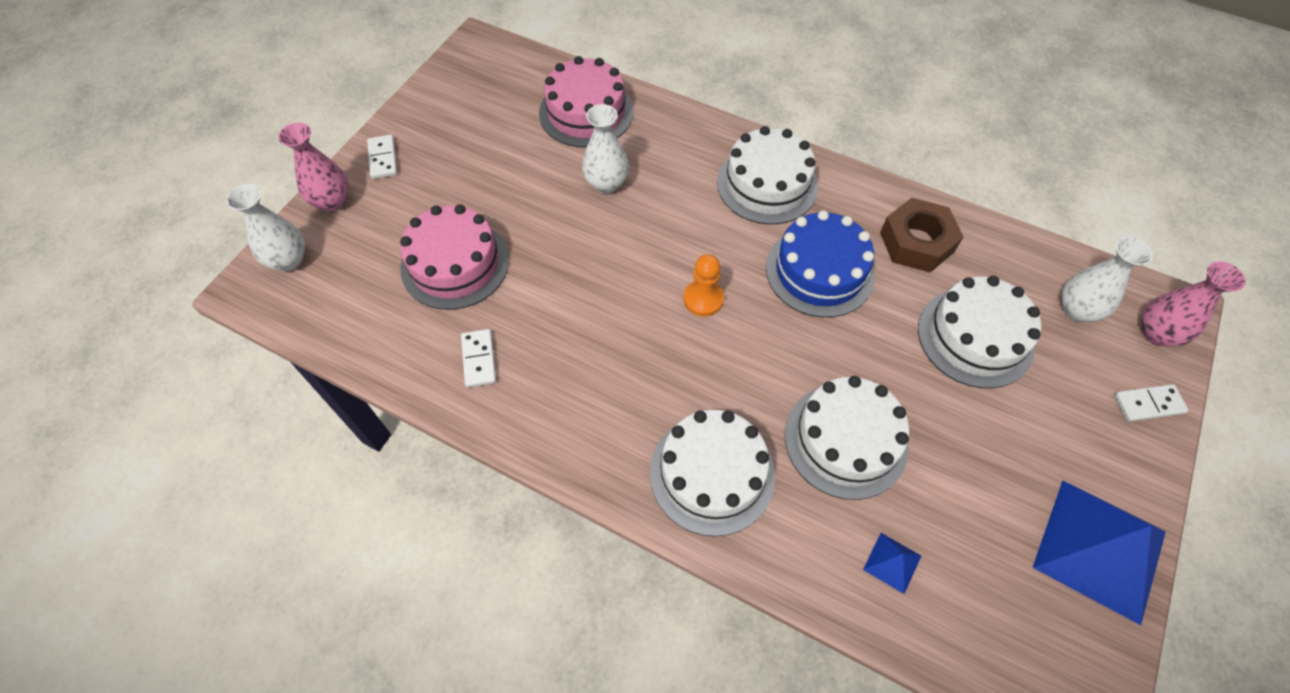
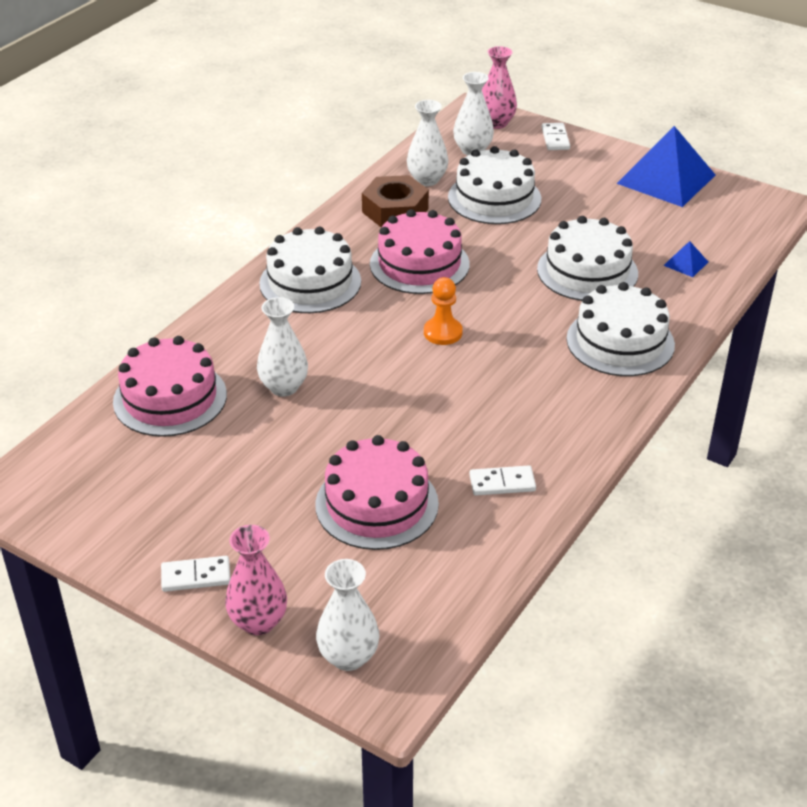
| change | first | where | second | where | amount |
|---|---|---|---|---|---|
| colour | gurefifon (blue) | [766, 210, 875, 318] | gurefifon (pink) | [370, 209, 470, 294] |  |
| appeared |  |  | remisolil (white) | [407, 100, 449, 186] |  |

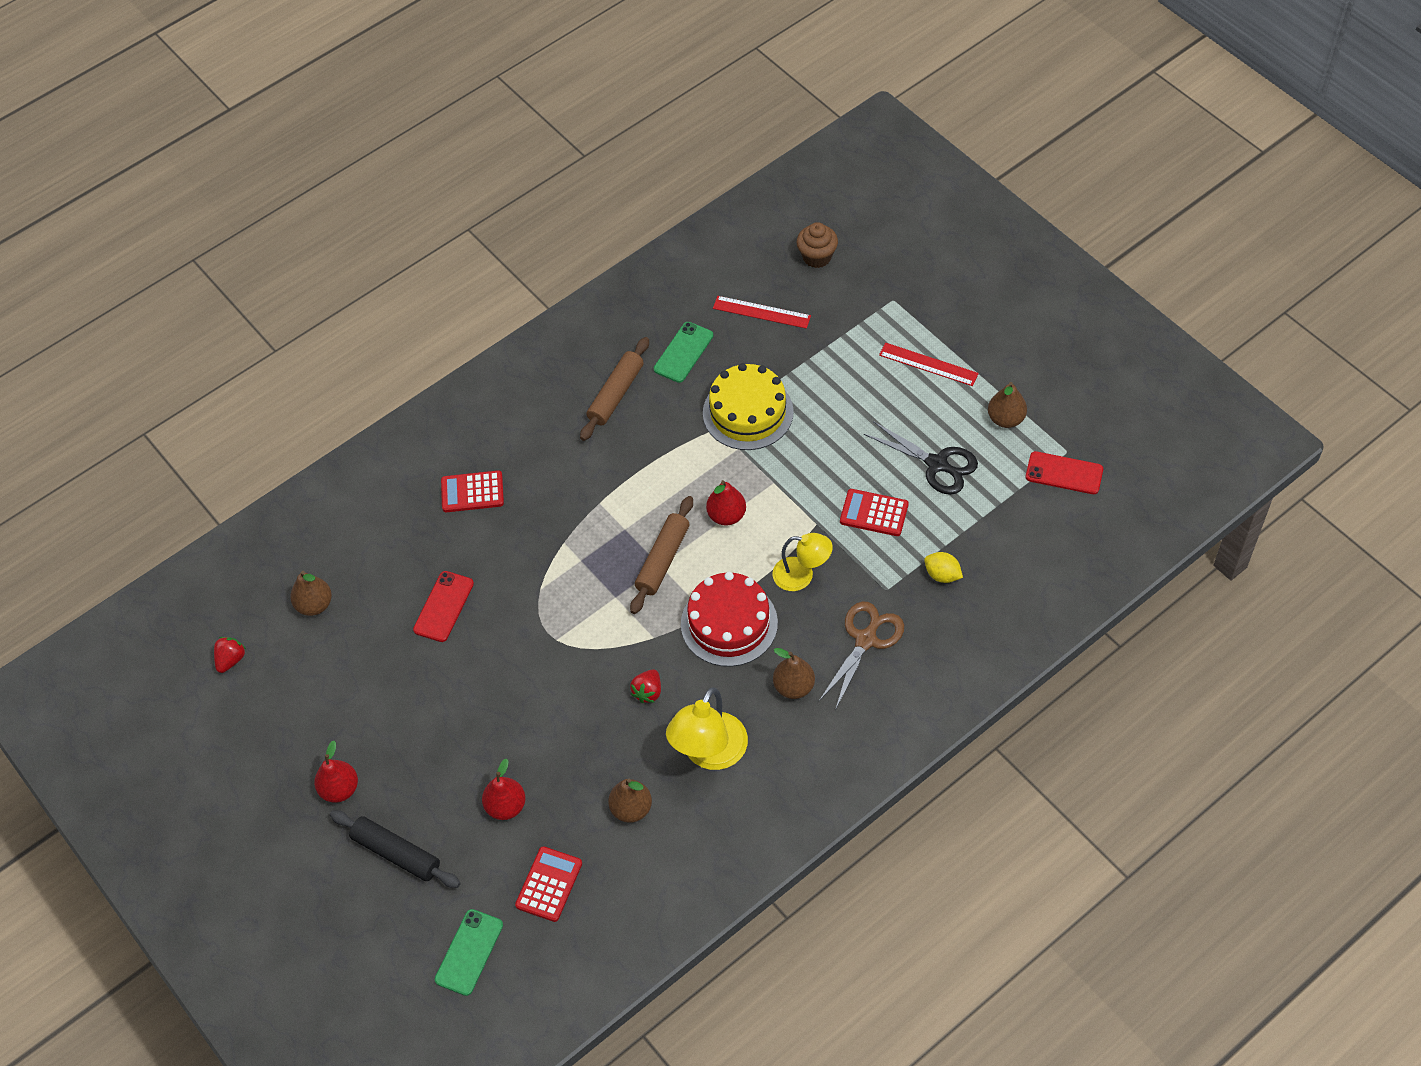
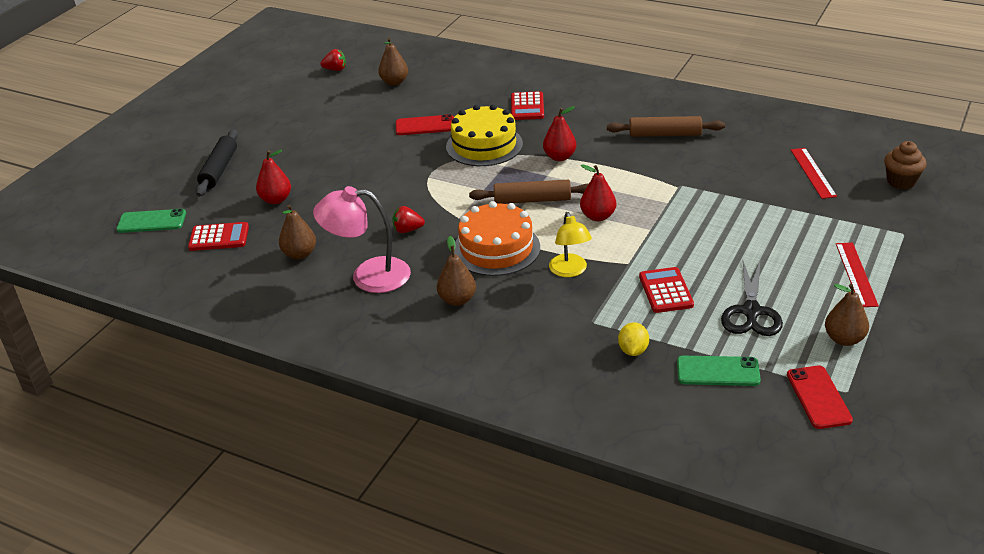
| change | first | where | second | where | amount |
|---|---|---|---|---|---|
| colour | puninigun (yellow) | [666, 687, 748, 770] | puninigun (pink) | [313, 186, 411, 293] |  |
| relocated | gurefifon (yellow) | [703, 363, 794, 450] |  | [446, 104, 523, 166] |  |
| colour | gurefifon (red) | [681, 572, 778, 667] | gurefifon (orange) | [454, 201, 540, 276] |  |
| spun | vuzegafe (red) | [441, 470, 504, 512] |  | [511, 91, 544, 120] | 150 degrees counterclockwise |
| relocated | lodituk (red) | [314, 741, 358, 803] |  | [543, 106, 576, 161] |  |
| relocated | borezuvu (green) | [654, 322, 713, 383] |  | [677, 356, 761, 386] |  |
| missing | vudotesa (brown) | [819, 601, 904, 710] |  |  |  |

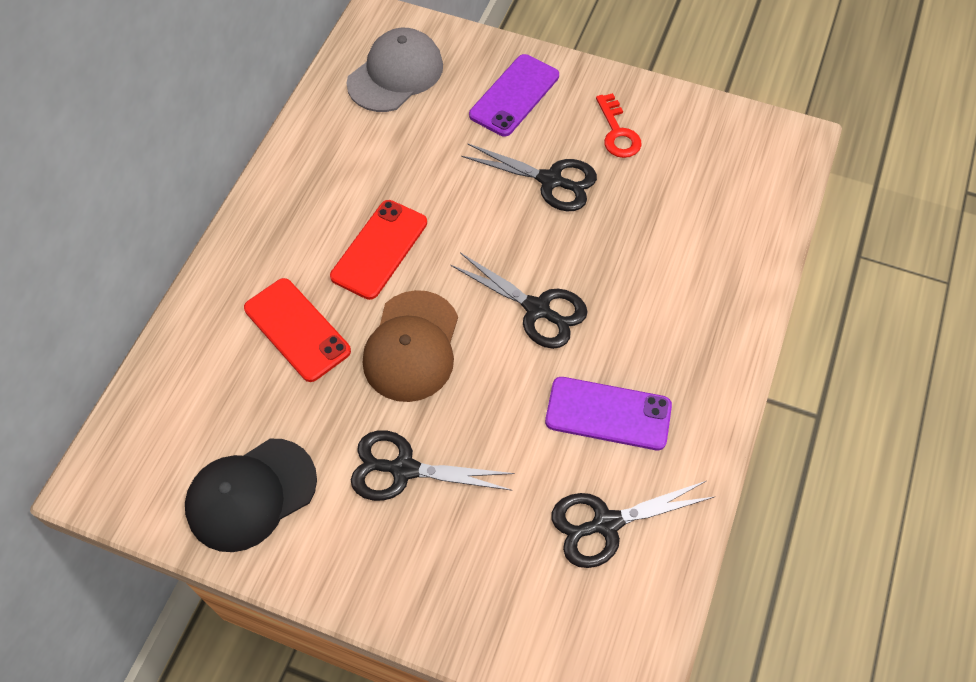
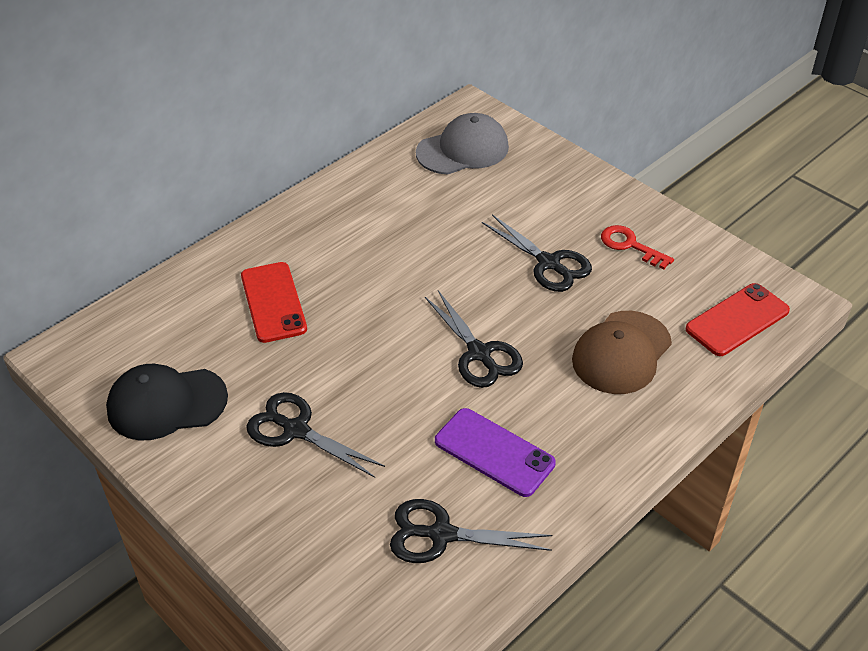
| change | first | where | second | where | amount |
|---|---|---|---|---|---|
| relocated | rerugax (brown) | [363, 290, 458, 402] |  | [572, 311, 672, 394] |  |
| spun | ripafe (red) | [596, 93, 642, 158] |  | [601, 225, 674, 269] | 120 degrees clockwise |
| relocated | borezuvu (red) | [330, 200, 427, 300] |  | [686, 283, 790, 356] |  |
| missing | borezuvu (purple) | [469, 54, 559, 137] |  |  |  |

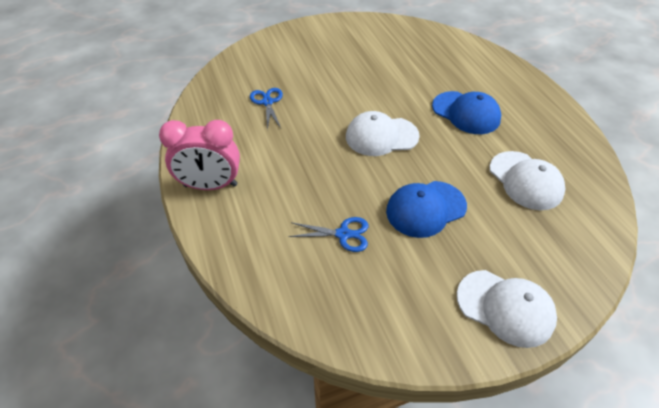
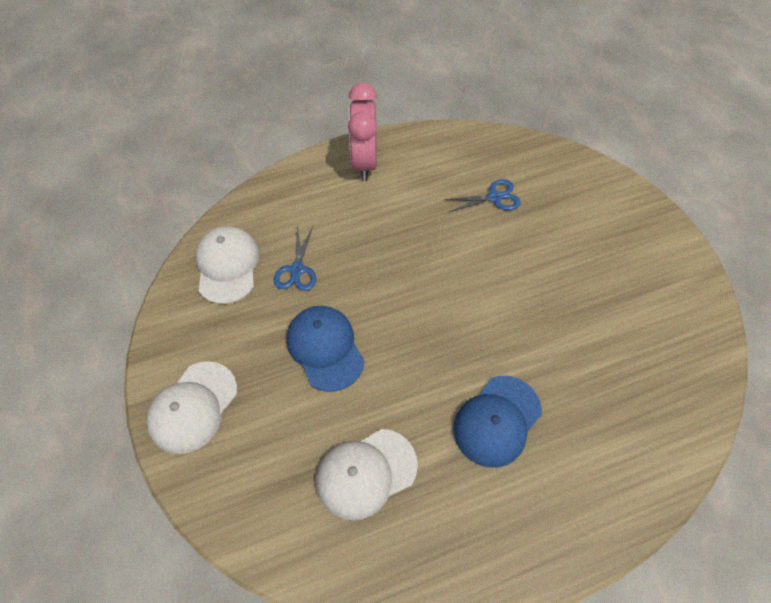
| change | first | where | second | where | amount |
|---|---|---|---|---|---|
| relocated | rerugax (white) | [346, 111, 420, 156] |  | [195, 226, 259, 304] |  |

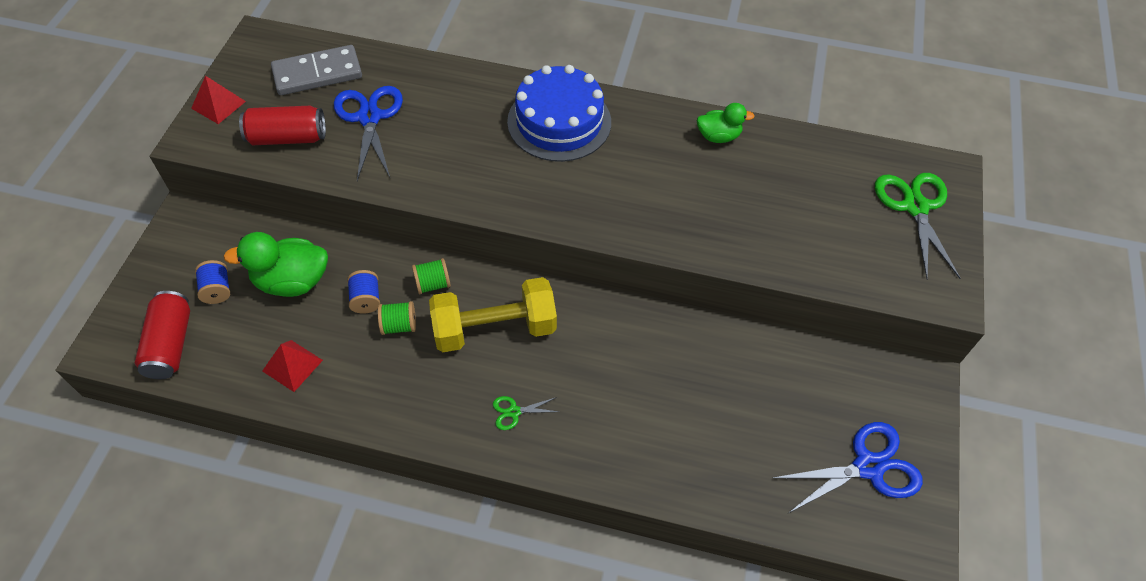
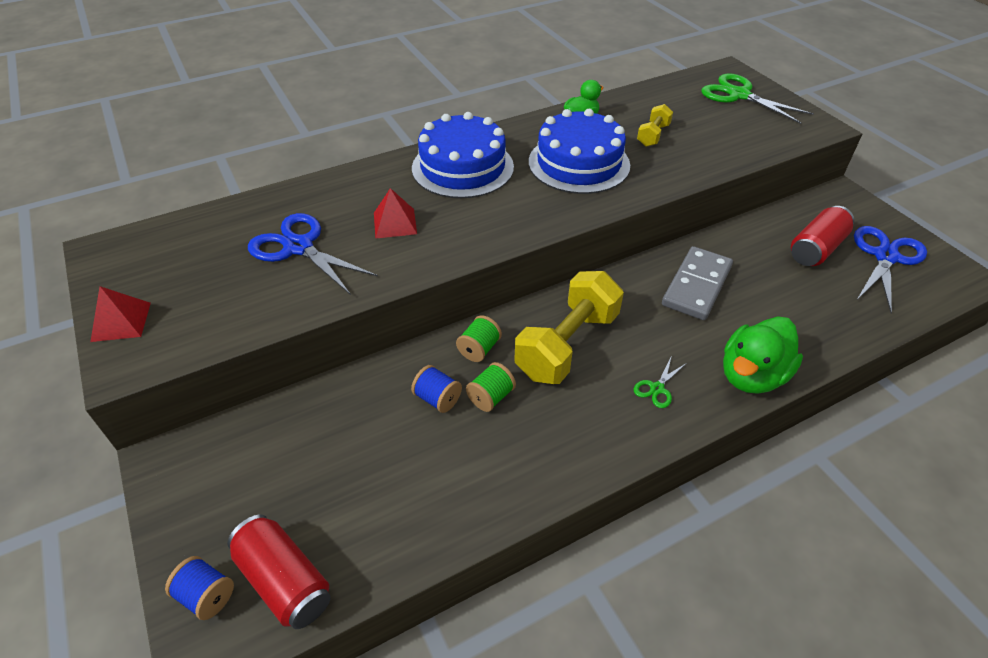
| change | first | where | second | where | amount |
|---|---|---|---|---|---|
| relocated | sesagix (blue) | [195, 260, 230, 304] |  | [165, 556, 234, 620] |  |
| relocated | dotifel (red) | [262, 340, 323, 392] |  | [374, 188, 417, 239] |  |
| appeared |  |  | gurefifon (blue) | [529, 109, 630, 194] |  |
| appeared |  |  | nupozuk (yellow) | [637, 104, 673, 147] |  |
| relocated | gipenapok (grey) | [271, 45, 362, 95] |  | [662, 246, 733, 320] |  |
| relocated | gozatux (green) | [223, 232, 328, 297] |  | [723, 316, 803, 394] |  |
| relocated | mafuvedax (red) | [239, 106, 326, 145] |  | [791, 206, 854, 266] |  |

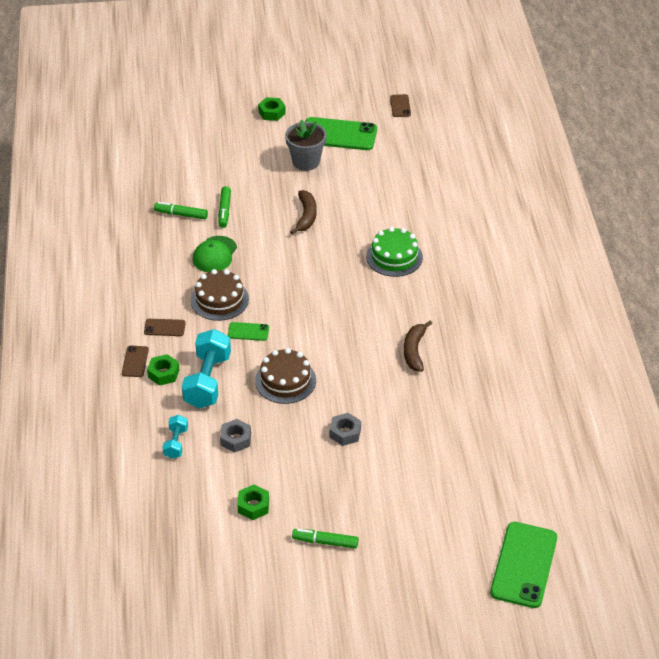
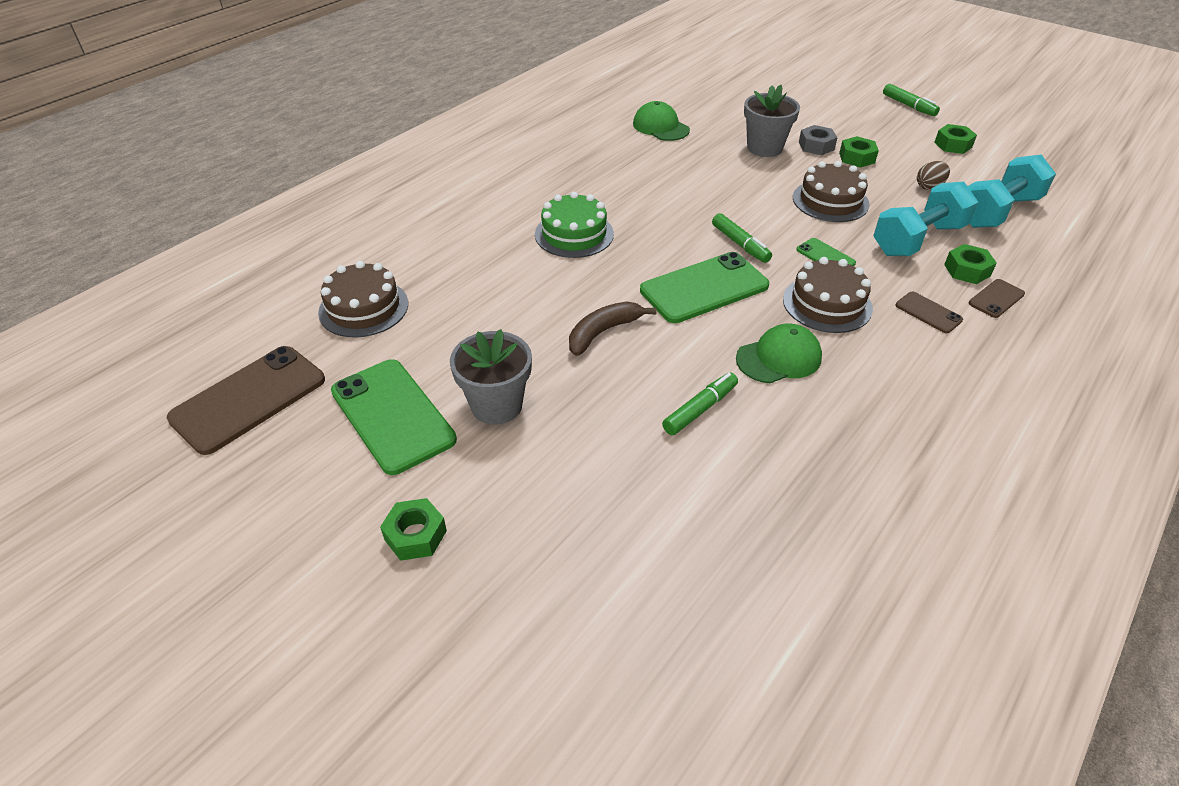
| change | first | where | second | where | amount |
|---|---|---|---|---|---|
| size | borezuvu (brown) | [390, 94, 411, 117] |  | [167, 346, 325, 455] | x2.09 |
| appeared |  |  | gurefifon (brown) | [318, 261, 408, 338] |  |
| appeared |  |  | rerugax (green) | [633, 101, 690, 141] |  |
| relocated | borezuvu (green) | [490, 522, 557, 608] |  | [640, 252, 769, 323] |  |
| relocated | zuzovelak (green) | [154, 202, 208, 219] |  | [712, 213, 772, 263] |  |
| appeared |  |  | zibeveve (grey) | [744, 85, 800, 157] |  |
| appeared |  |  | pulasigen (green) | [839, 136, 879, 168] |  |
| exchanged | pulasigen (grey) | [220, 419, 251, 453] | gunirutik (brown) | [917, 161, 950, 190] |  |
| size | nupozuk (turquoise) | [162, 415, 188, 459] |  | [968, 155, 1056, 228] | x1.90 |
| missing | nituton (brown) | [404, 321, 432, 372] |  |  |  |

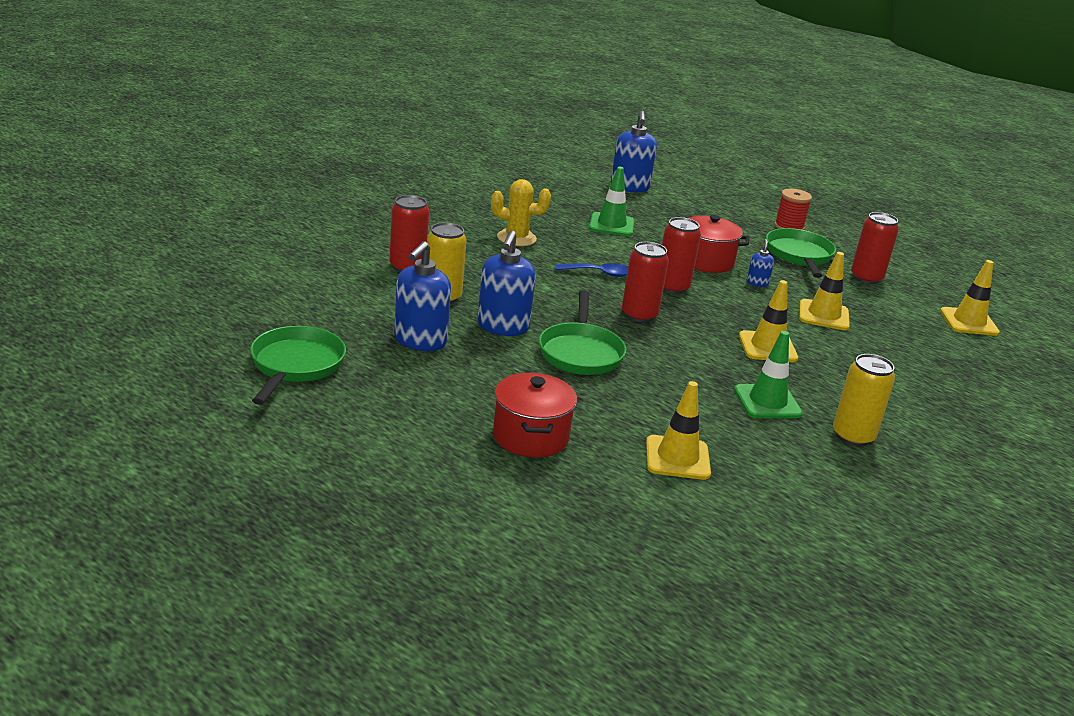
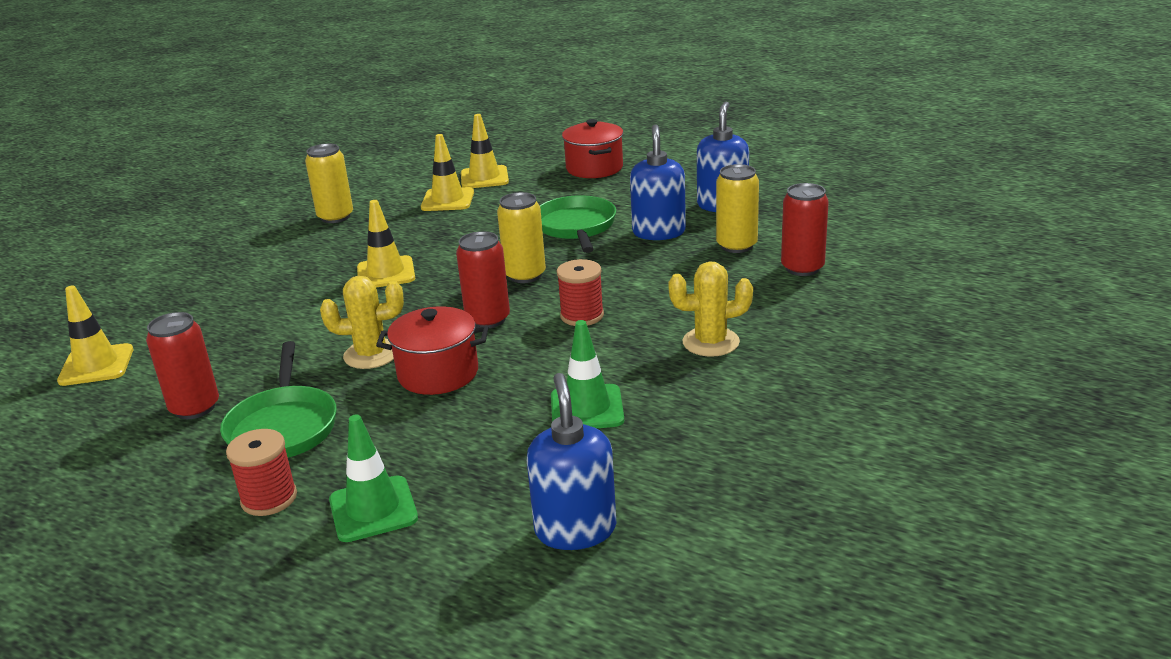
| change | first | where | second | where | amount |
|---|---|---|---|---|---|
| exchanged | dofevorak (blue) | [747, 239, 774, 287] | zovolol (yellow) | [320, 276, 404, 369] |  |
| relocated | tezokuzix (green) | [734, 331, 803, 418] |  | [329, 415, 418, 542] |  |
| relocated | tezokuzix (yellow) | [799, 252, 850, 330] |  | [421, 134, 474, 211] |  |
| colour | mafuvedax (red) | [622, 242, 669, 323] | mafuvedax (yellow) | [497, 192, 546, 283] |  |
| exchanged | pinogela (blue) | [555, 263, 628, 277] | sesagix (red) | [557, 259, 604, 326] |  |
| missing | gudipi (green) | [250, 326, 346, 405] |  |  |  |

